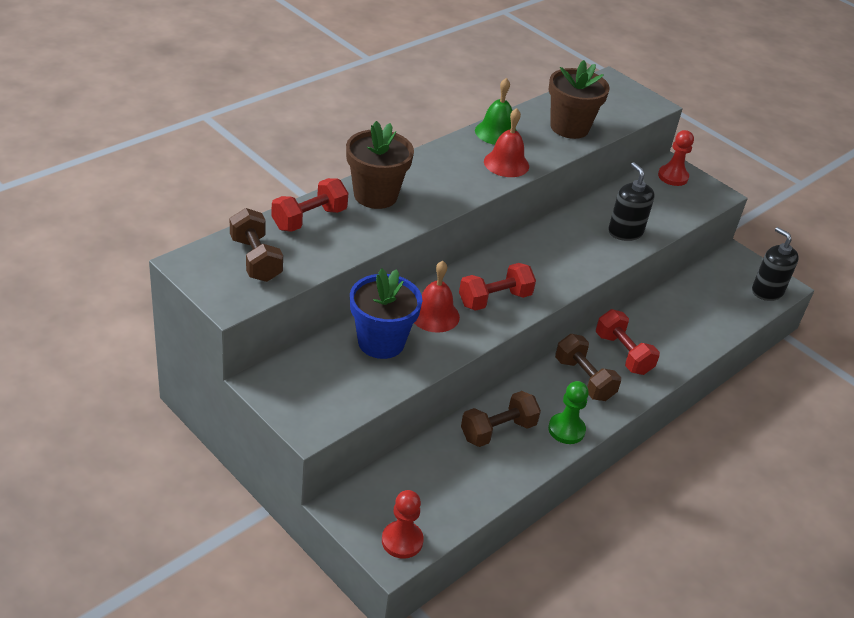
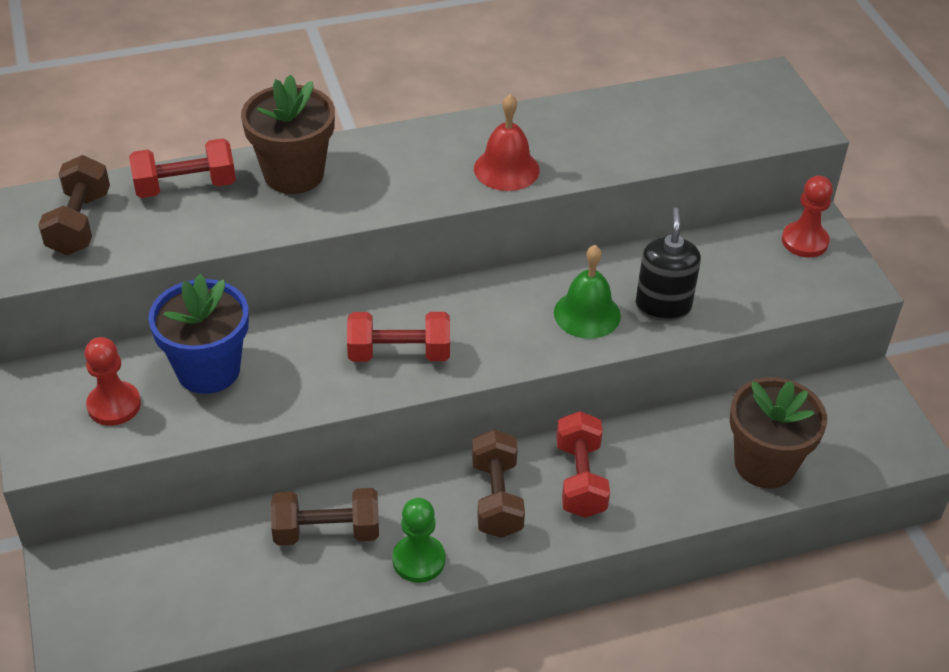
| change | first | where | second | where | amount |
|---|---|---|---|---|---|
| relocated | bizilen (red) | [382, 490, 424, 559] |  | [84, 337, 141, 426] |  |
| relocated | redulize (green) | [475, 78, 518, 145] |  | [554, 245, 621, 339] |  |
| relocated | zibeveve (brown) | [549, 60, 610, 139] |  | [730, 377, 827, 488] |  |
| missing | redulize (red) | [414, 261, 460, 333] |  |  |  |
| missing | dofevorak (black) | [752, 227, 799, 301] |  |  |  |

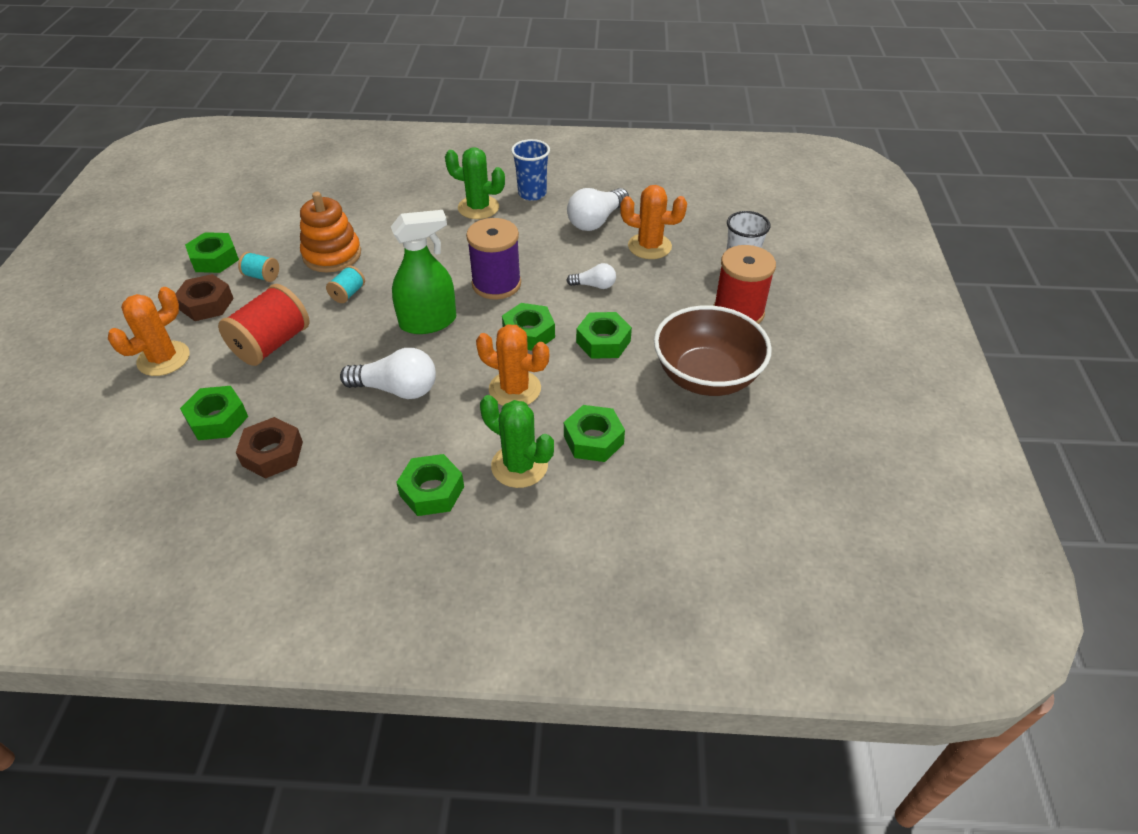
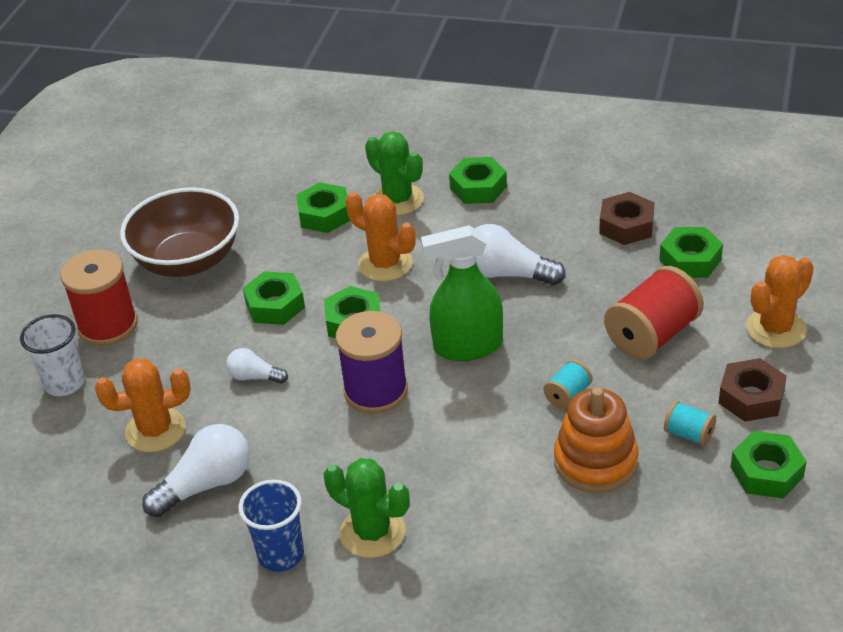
| change | first | where | second | where | amount |
|---|---|---|---|---|---|
| spun | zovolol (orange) | [620, 185, 687, 259] |  | [95, 359, 191, 452] | 45 degrees counterclockwise |

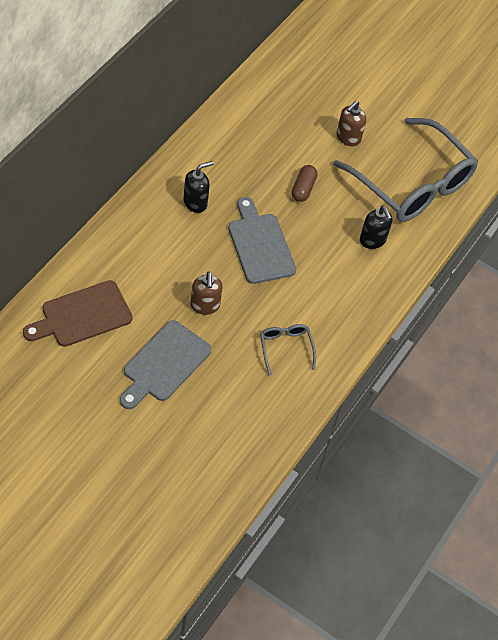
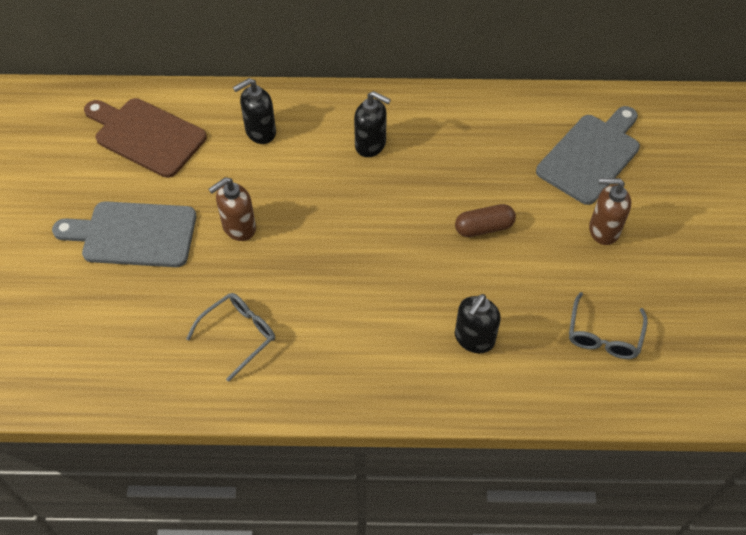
| change | first | where | second | where | amount |
|---|---|---|---|---|---|
| appeared |  |  | dofevorak (black) | [233, 78, 276, 144] |  |
| relocated | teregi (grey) | [228, 197, 296, 284] |  | [536, 106, 640, 205] |  |
| size | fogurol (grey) | [333, 118, 478, 222] |  | [569, 292, 648, 359] | x0.41 |

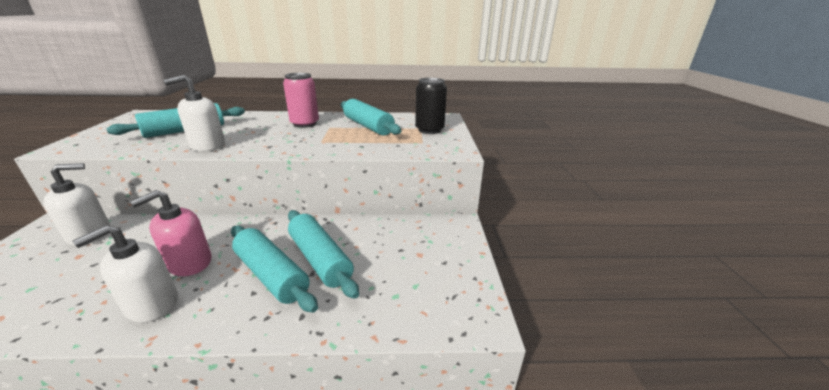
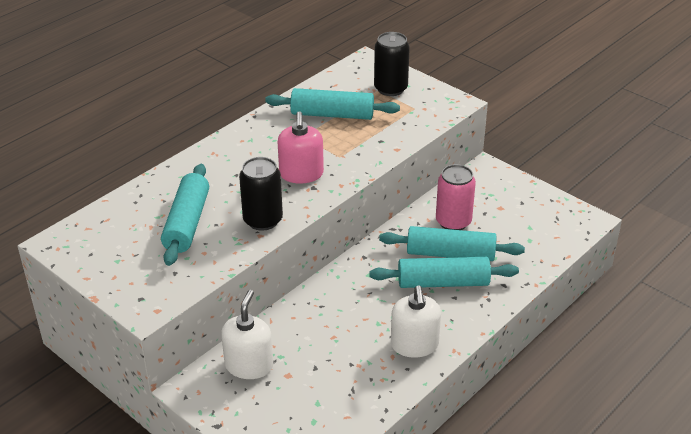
| change | first | where | second | where | amount |
|---|---|---|---|---|---|
| exchanged | dofevorak (white) | [163, 75, 225, 151] | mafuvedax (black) | [239, 157, 283, 231] |  |
| relocated | dofevorak (pink) | [130, 190, 211, 276] |  | [278, 111, 324, 184] |  |
| relocated | mafuvedax (pink) | [283, 73, 319, 128] |  | [436, 164, 476, 230] |  |

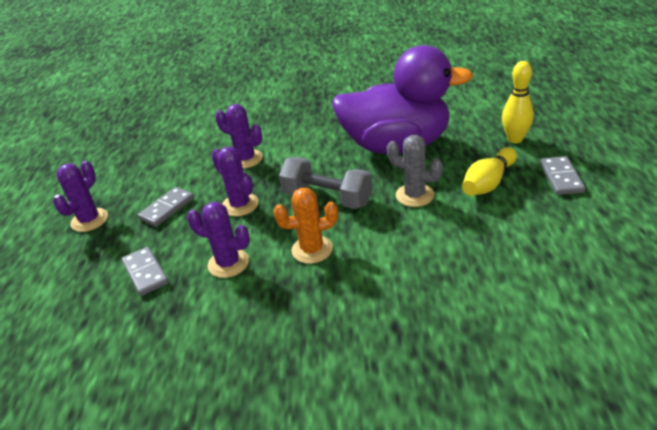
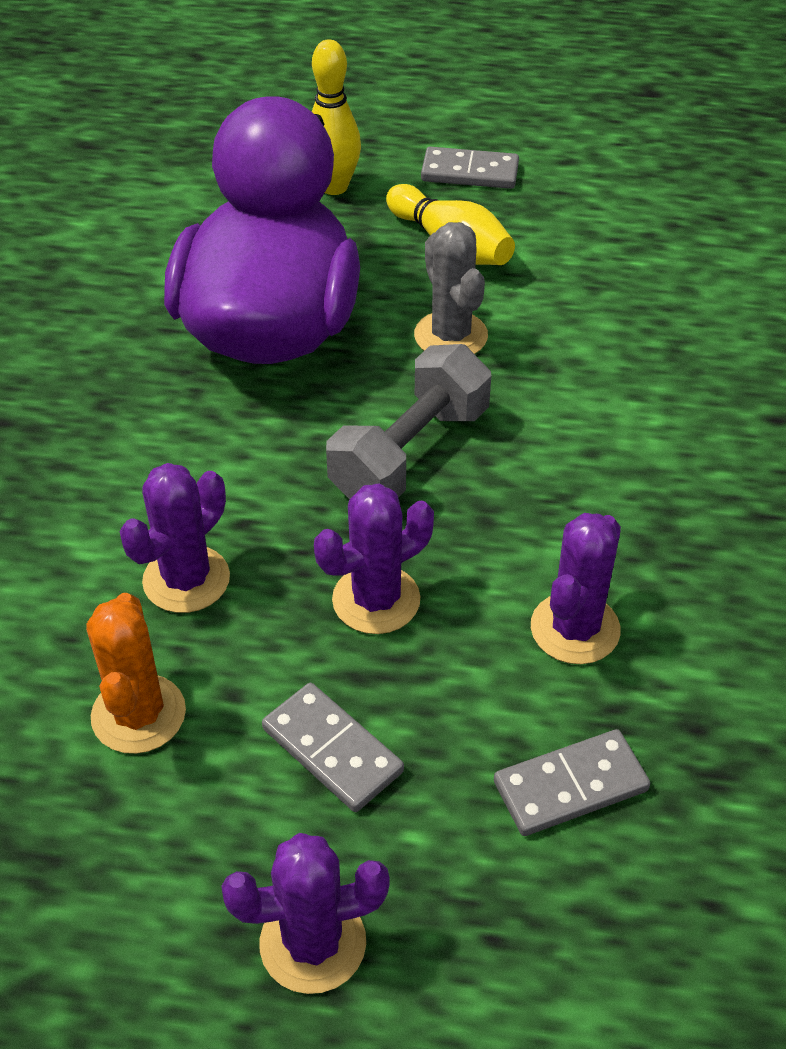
| change | first | where | second | where | amount |
|---|---|---|---|---|---|
| relocated | zovolol (orange) | [273, 188, 338, 264] |  | [86, 593, 186, 754] |  |
| spun | zovolol (purple) | [53, 161, 108, 232] |  | [222, 833, 390, 994] | 45 degrees counterclockwise |
| spun | zovolol (grey) | [387, 135, 443, 207] |  | [414, 222, 488, 354] | 60 degrees counterclockwise |

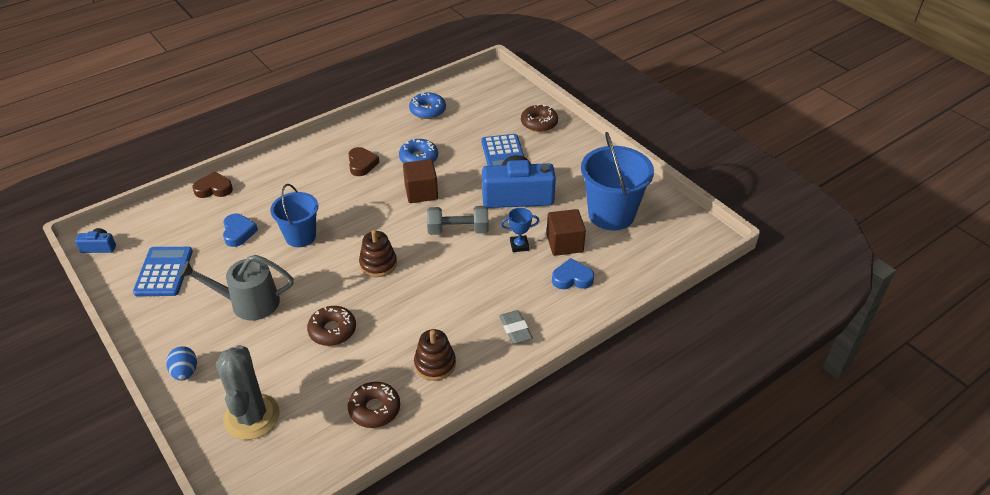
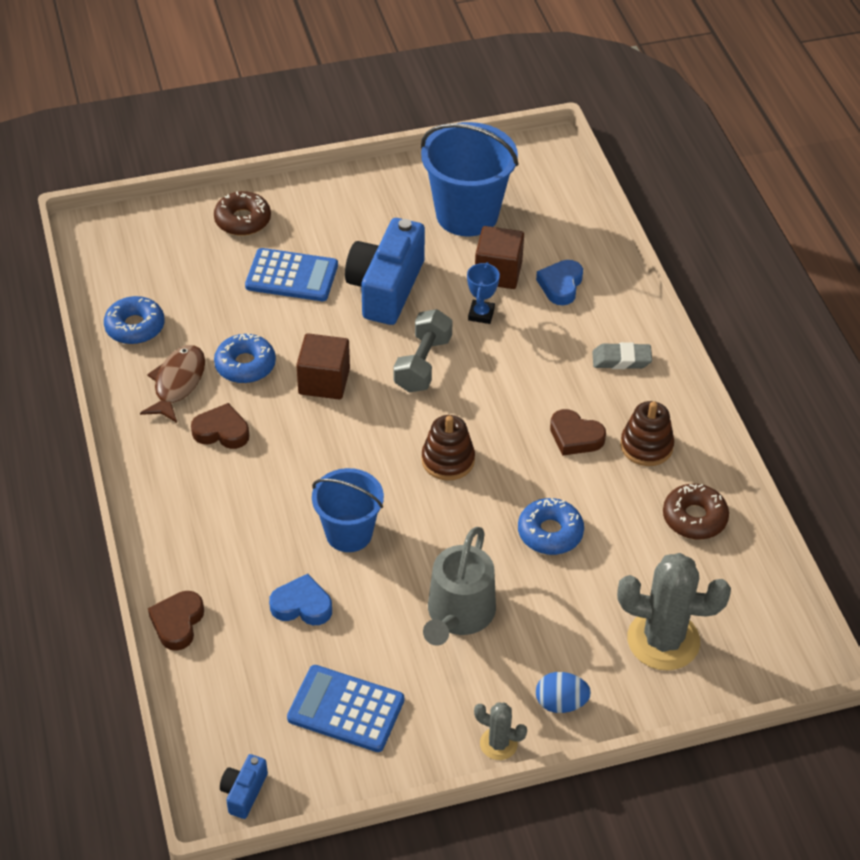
| change | first | where | second | where | amount |
|---|---|---|---|---|---|
| appeared |  |  | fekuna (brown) | [140, 345, 205, 423] |  |
| appeared |  |  | zovolol (grey) | [474, 703, 527, 760] |  |
| colour | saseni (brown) | [307, 306, 356, 346] | saseni (blue) | [518, 498, 584, 555] |  |
| appeared |  |  | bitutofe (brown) | [550, 409, 606, 455] |  |

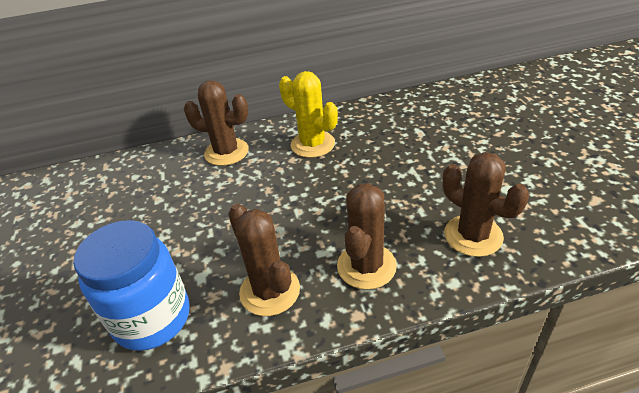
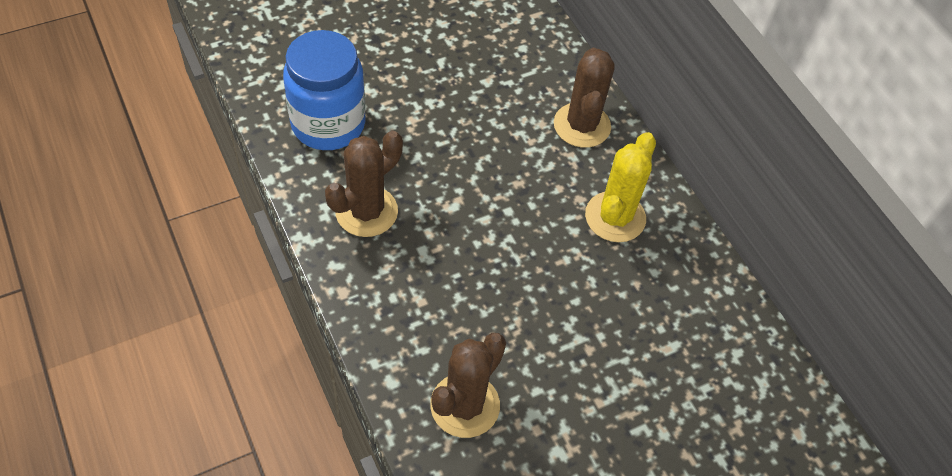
| change | first | where | second | where | amount |
|---|---|---|---|---|---|
| missing | zovolol (brown) | [337, 183, 397, 290] |  |  |  |

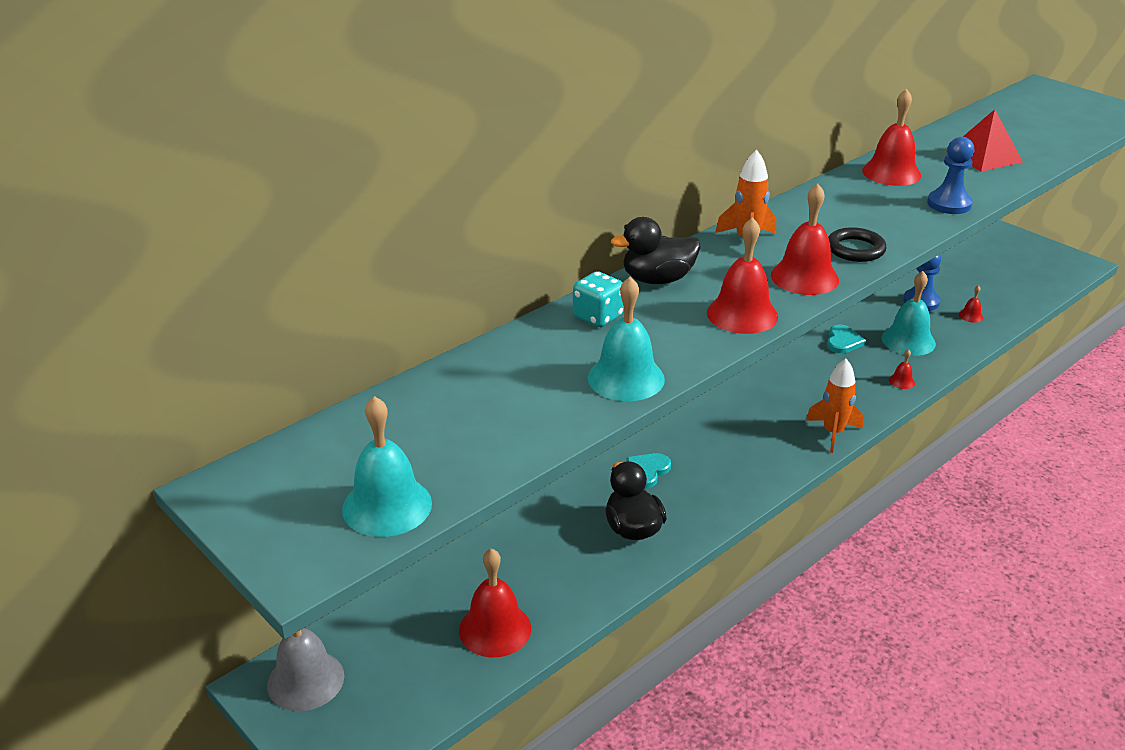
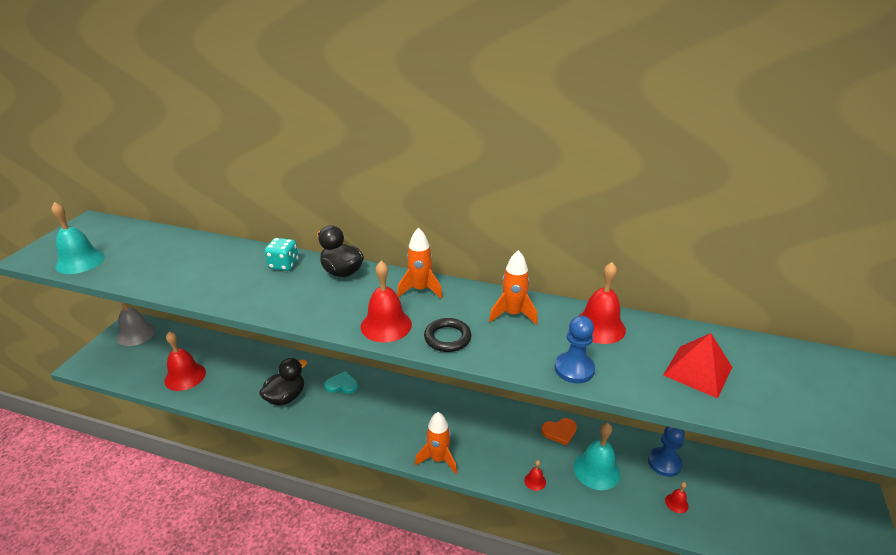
| change | first | where | second | where | amount |
|---|---|---|---|---|---|
| appeared |  |  | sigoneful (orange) | [489, 250, 538, 325] |  |
| colour | bitutofe (turquoise) | [827, 325, 866, 353] | bitutofe (orange) | [541, 418, 577, 445] |  |
| missing | redulize (turquoise) | [588, 277, 665, 401] |  |  |  |
| missing | redulize (red) | [707, 217, 778, 334] |  |  |  |

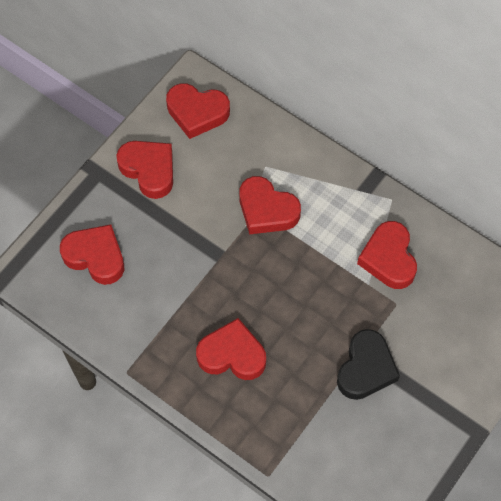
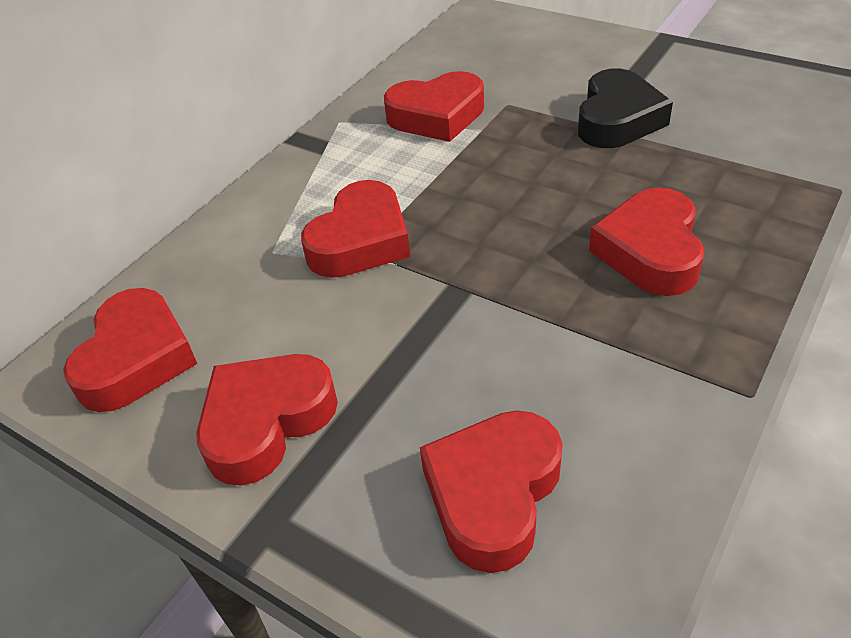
| change | first | where | second | where | amount |
|---|---|---|---|---|---|
| spun | bitutofe (black) | [337, 329, 400, 400] |  | [578, 69, 673, 148] | 90 degrees clockwise |

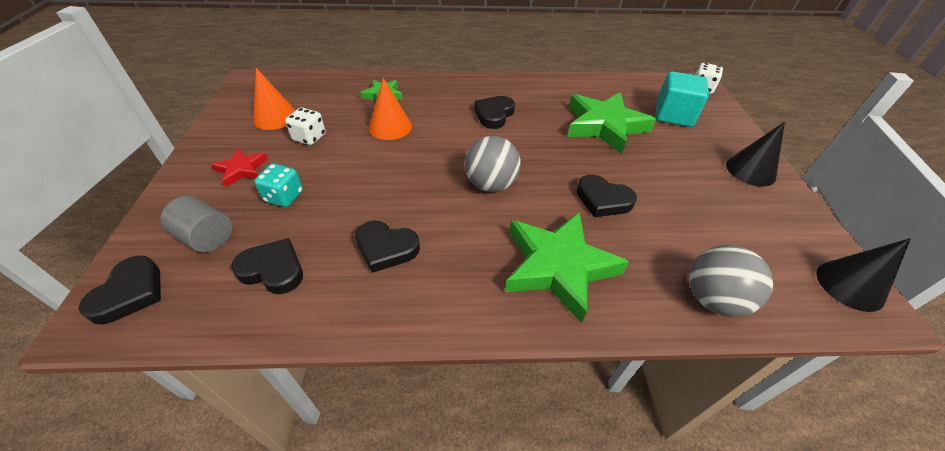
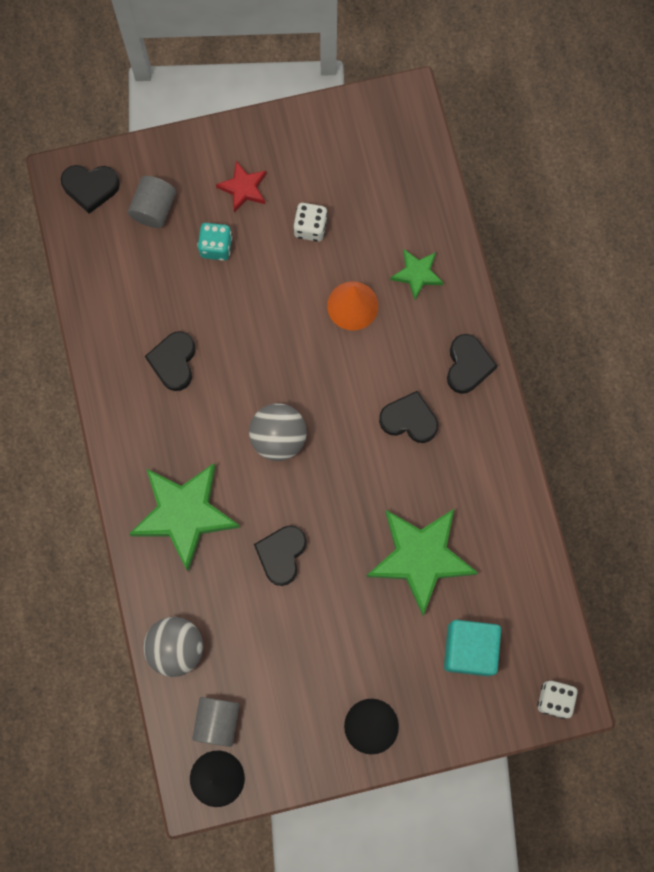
| change | first | where | second | where | amount |
|---|---|---|---|---|---|
| appeared |  |  | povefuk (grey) | [192, 697, 239, 747] |  |
| relocated | bitutofe (black) | [231, 238, 303, 294] |  | [447, 334, 497, 394] |  |
| missing | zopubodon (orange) | [253, 68, 296, 130] |  |  |  |

